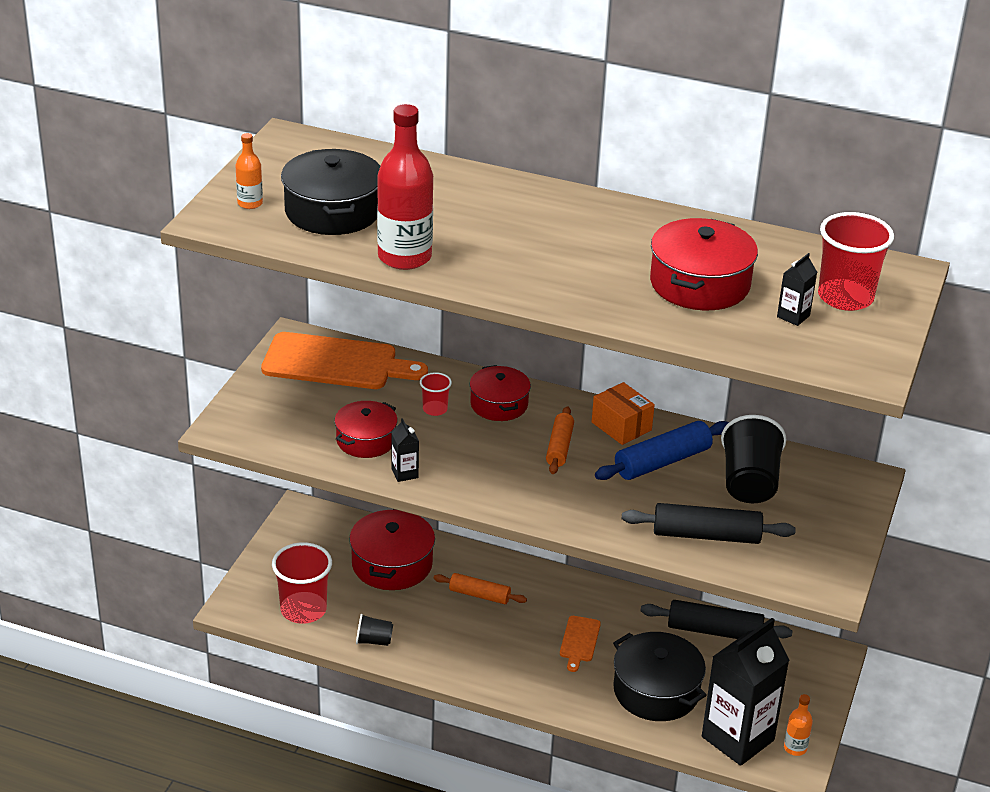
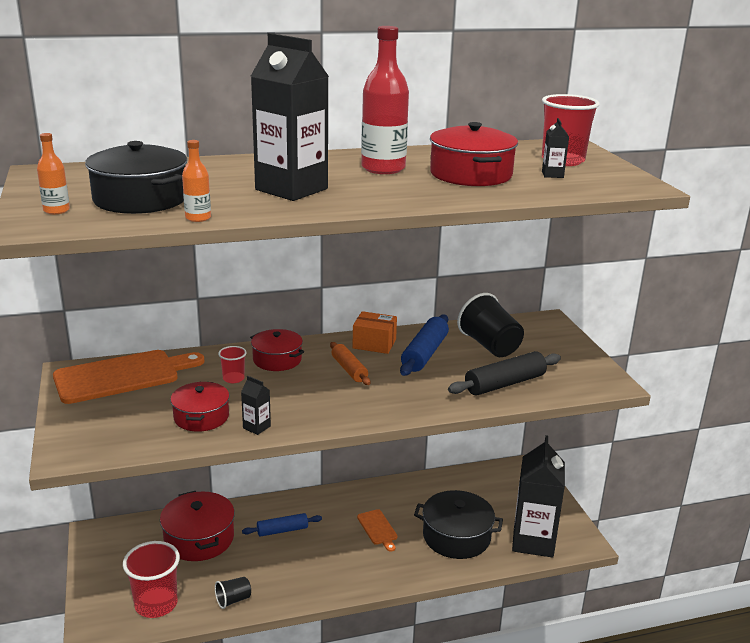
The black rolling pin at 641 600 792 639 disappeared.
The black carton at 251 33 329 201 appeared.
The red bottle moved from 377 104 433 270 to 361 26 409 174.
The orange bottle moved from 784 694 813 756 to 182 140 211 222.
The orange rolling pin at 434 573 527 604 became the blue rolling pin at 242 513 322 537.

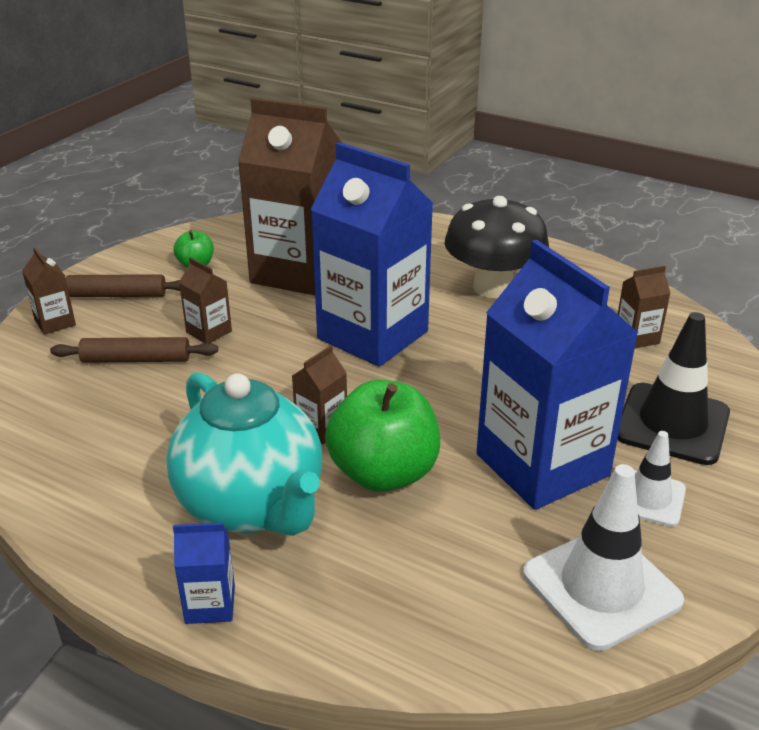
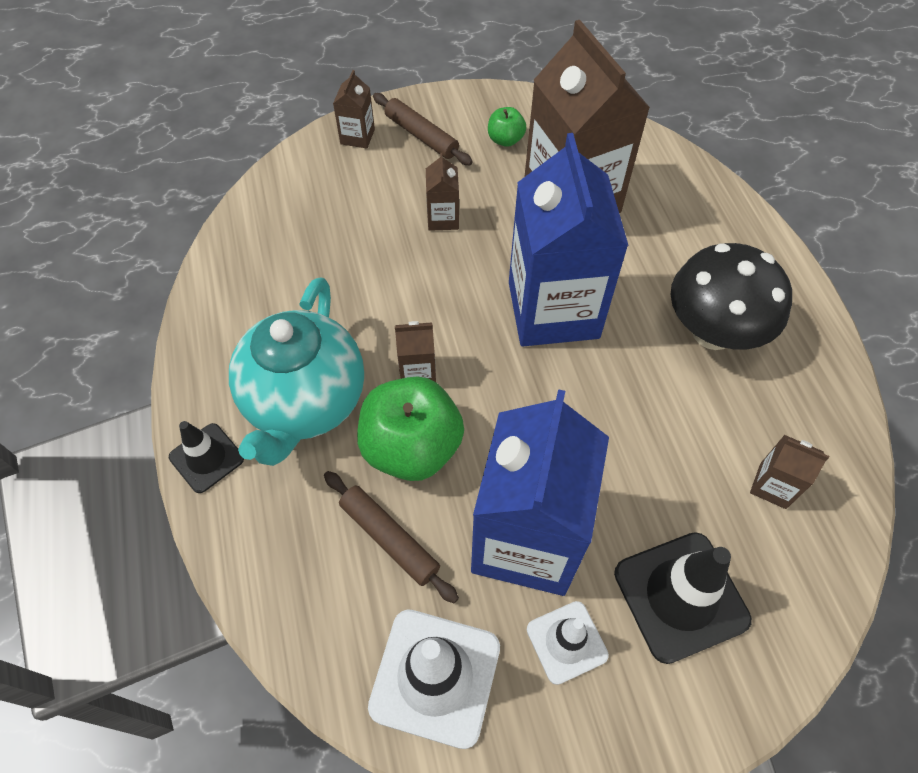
The brown rolling pin moved from 50 337 218 363 to 324 471 459 603.
The blue carton at 173 523 235 624 was replaced by the black traffic cone at 169 421 244 493.

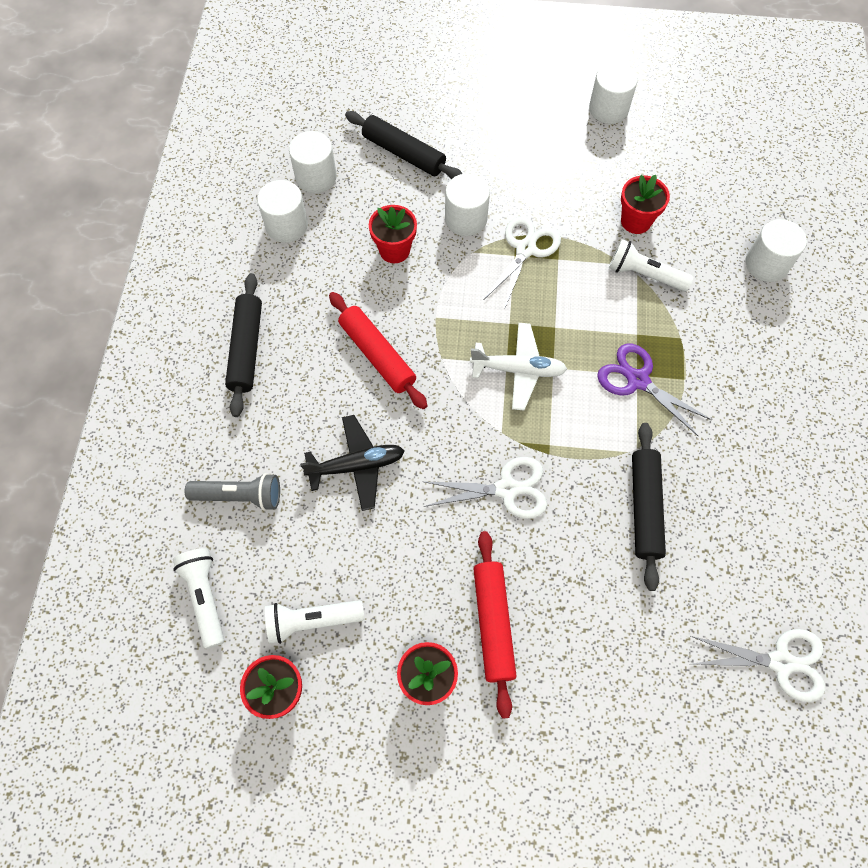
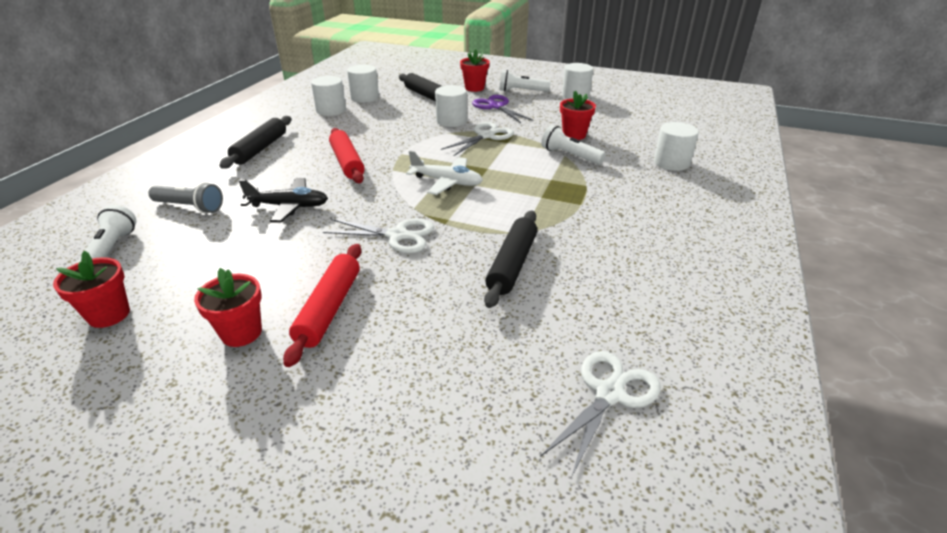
The white flashlight moved from 265 600 364 644 to 499 70 551 92.
The red flower pot moved from 369 205 417 263 to 460 49 490 92.
The purple scissors moved from 597 344 712 436 to 472 95 534 123.
The white scissors at 691 629 825 702 turned 75 degrees counterclockwise.

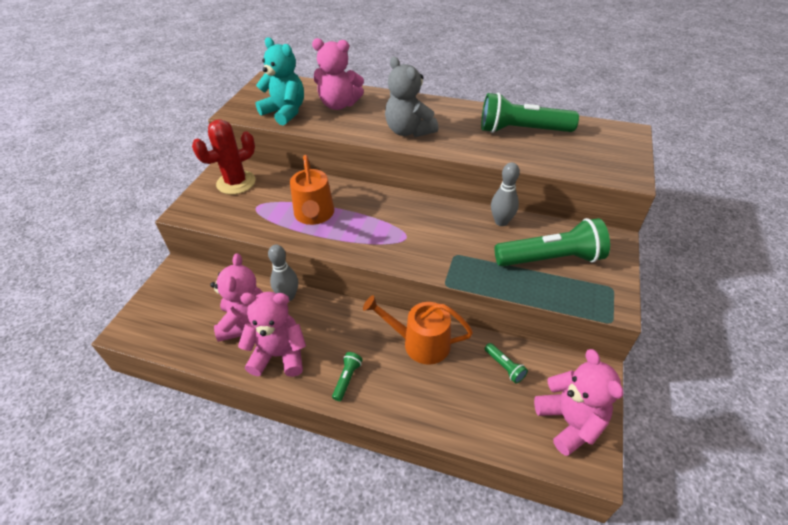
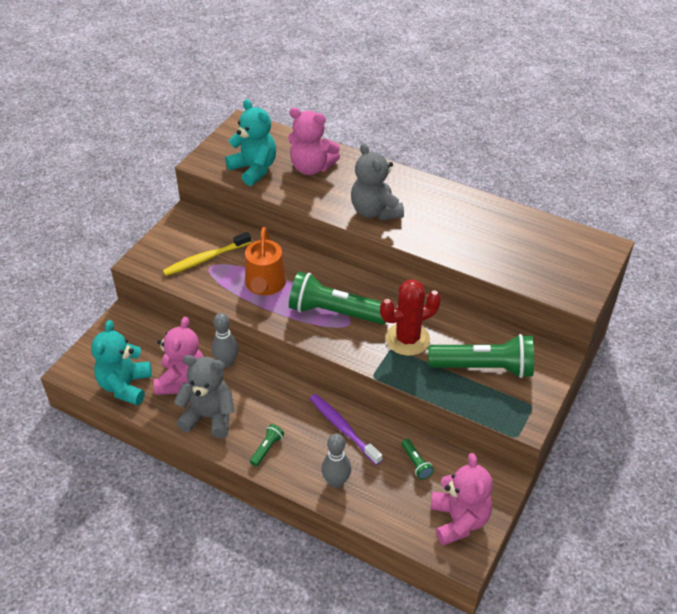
The turquoise teddy bear at 91 320 152 406 appeared.
The yellow toothbrush at 163 232 251 276 appeared.
The red cactus moved from 192 119 256 194 to 380 279 441 356.
The green flashlight moved from 481 93 579 133 to 289 272 386 325.
The grey bowling pin moved from 491 162 520 226 to 321 433 351 488.
The orange watering can at 363 295 473 365 was replaced by the purple toothbrush at 310 394 382 465.
The pink teddy bear at 238 292 306 377 became the grey teddy bear at 174 355 234 438.

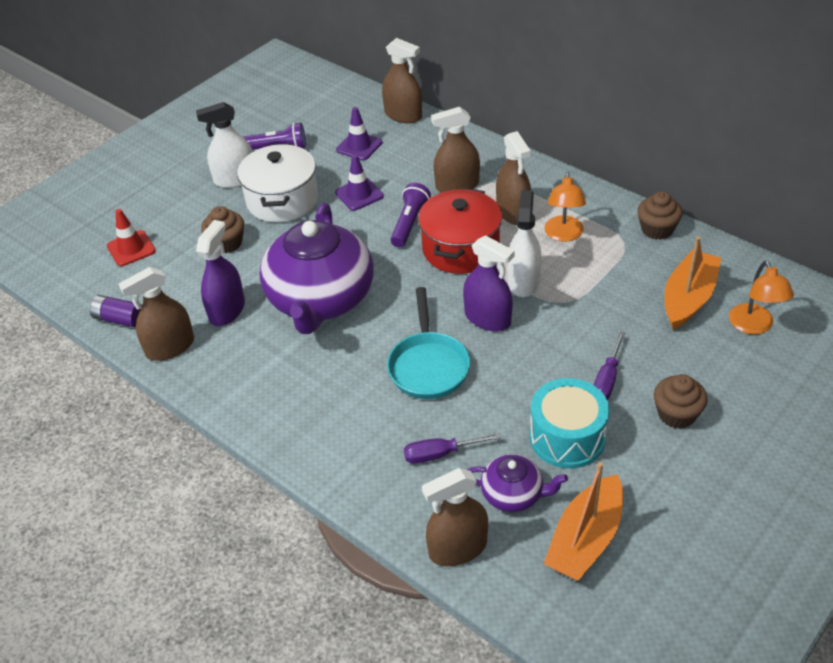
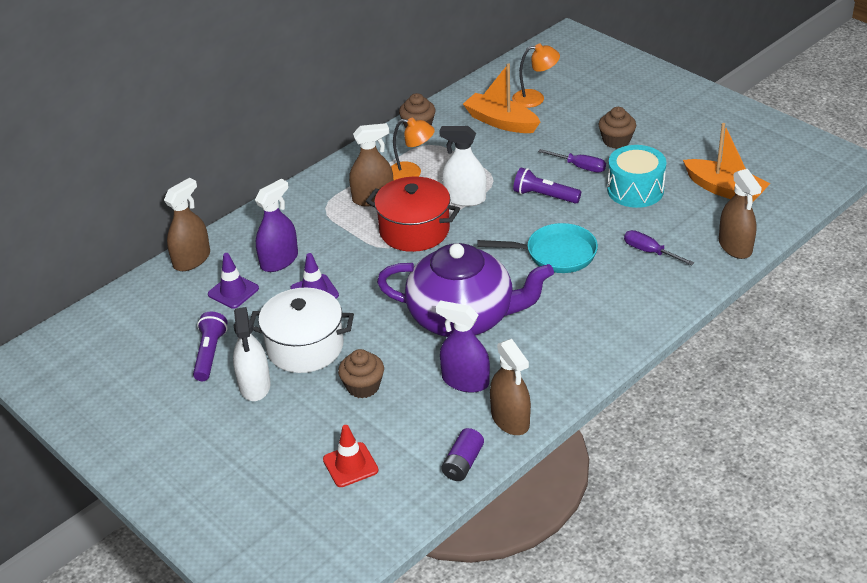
The brown spray bottle at 431 107 480 193 disappeared.
The purple teapot at 467 454 568 512 disappeared.
The purple flashlight moved from 391 183 431 247 to 513 167 581 204.
The purple spray bottle moved from 463 235 515 331 to 255 179 298 272.
The purple screwdriver at 404 433 501 464 turned 135 degrees clockwise.

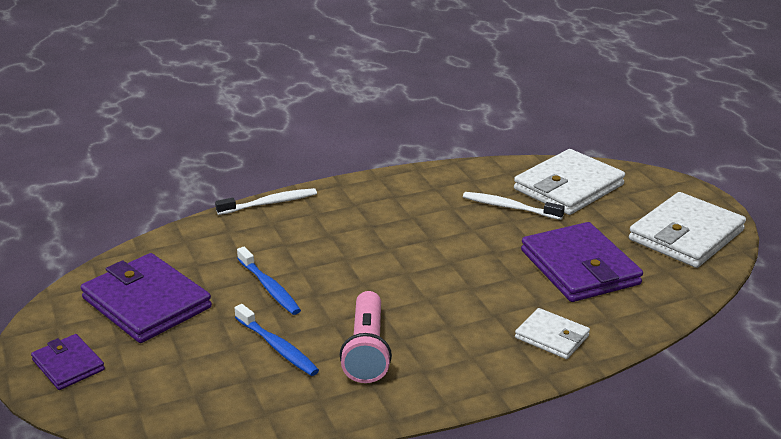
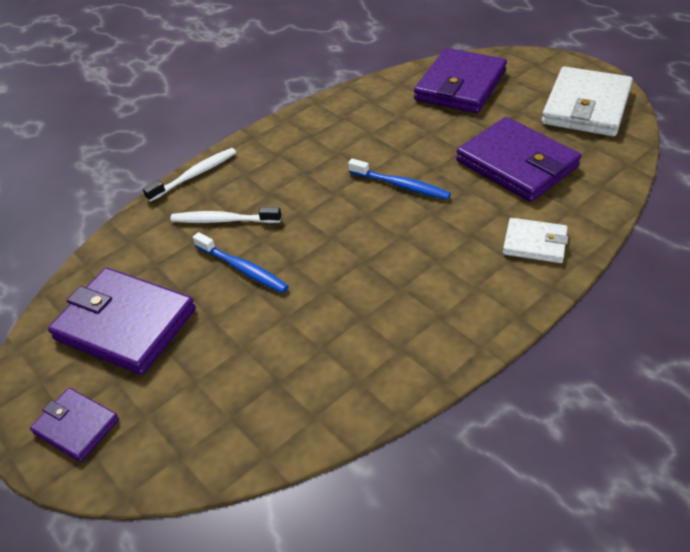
The pink flashlight at 340 291 392 383 disappeared.
The blue toothbrush moved from 235 304 319 376 to 348 159 451 200.
The white toothbrush moved from 463 192 565 220 to 170 207 281 223.
The white wallet at 514 149 625 215 became the purple wallet at 414 48 507 113.

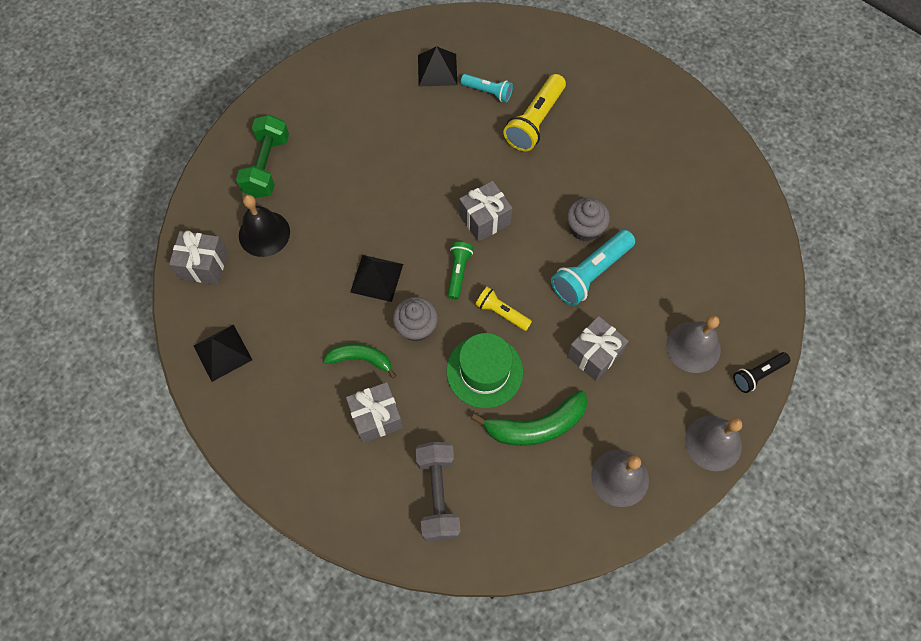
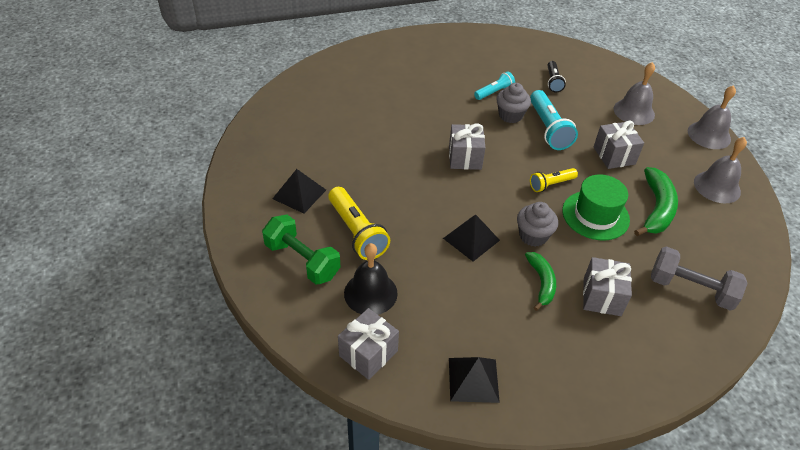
The green flashlight at 447 242 473 300 disappeared.
The black pyramid moved from 418 46 457 86 to 272 169 326 214.
The turquoise flashlight moved from 461 74 513 103 to 474 72 515 100.
The yellow flashlight moved from 503 74 566 151 to 328 187 390 260.
The black flashlight moved from 733 352 790 393 to 547 61 566 92.
The green banana at 323 344 396 379 turned 135 degrees clockwise.

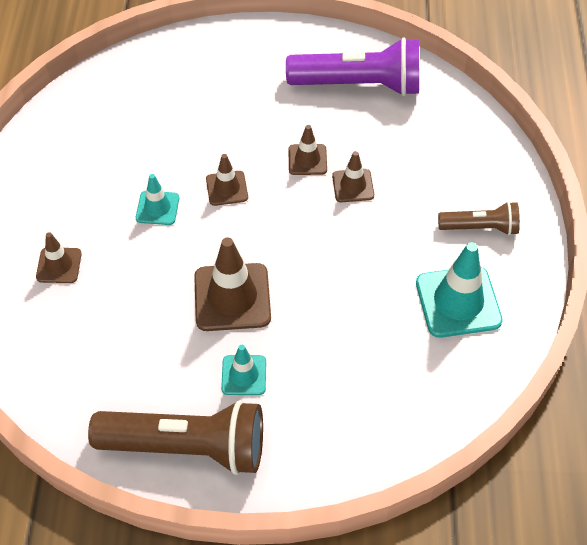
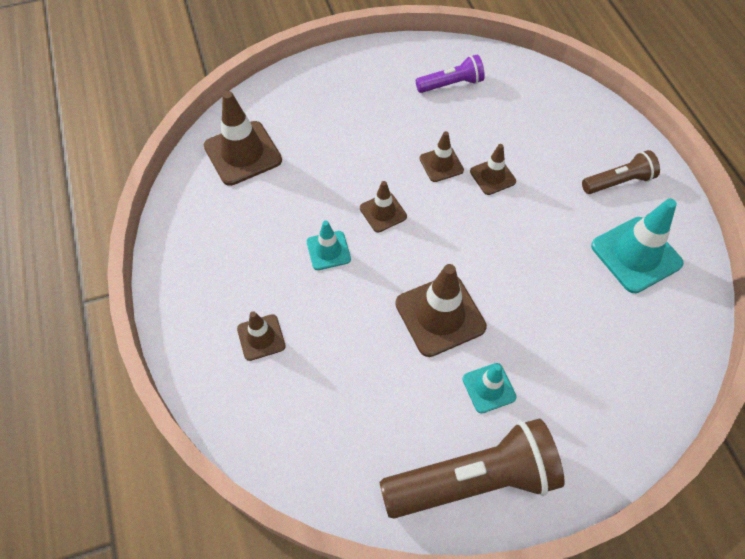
The brown traffic cone at 204 91 282 186 appeared.
The purple flashlight at 286 37 419 96 changed to 0.54 times the size.

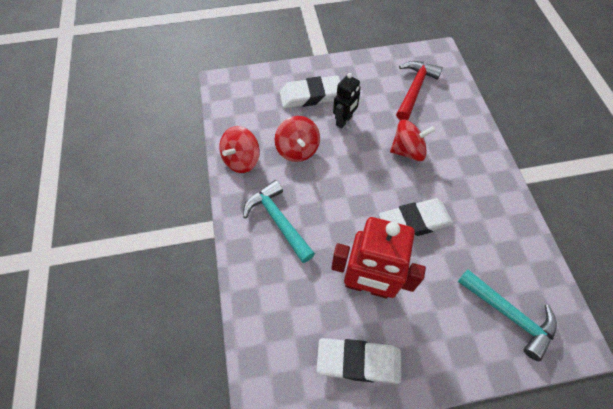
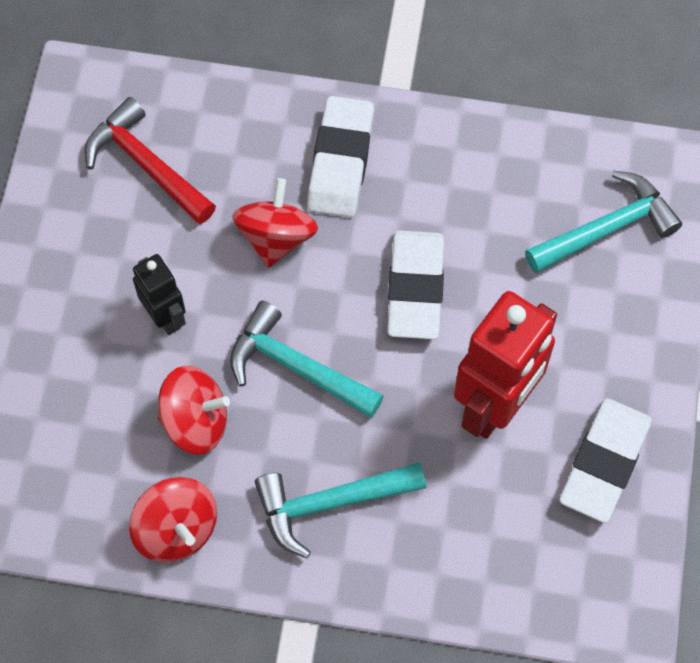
The turquoise hammer at 230 301 384 418 appeared.
The white eraser moved from 280 76 340 108 to 307 96 374 218.

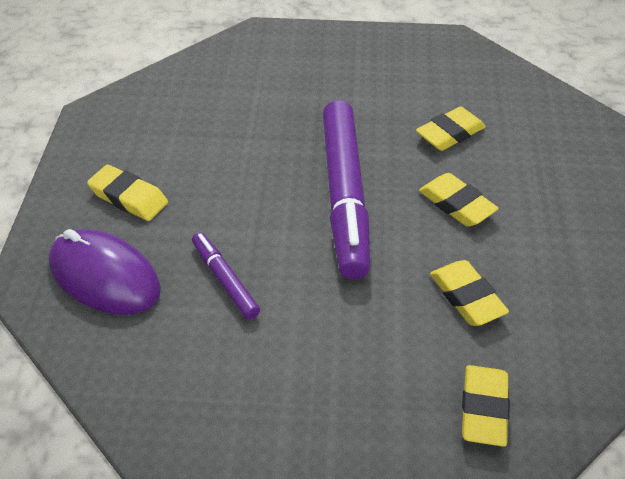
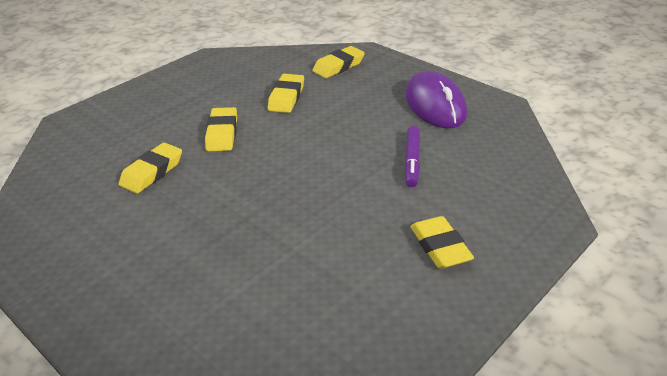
The purple marker at 323 100 370 280 disappeared.
The purple mouse moved from 48 229 161 315 to 405 71 467 128.
The yellow eraser at 416 107 486 151 turned 60 degrees counterclockwise.

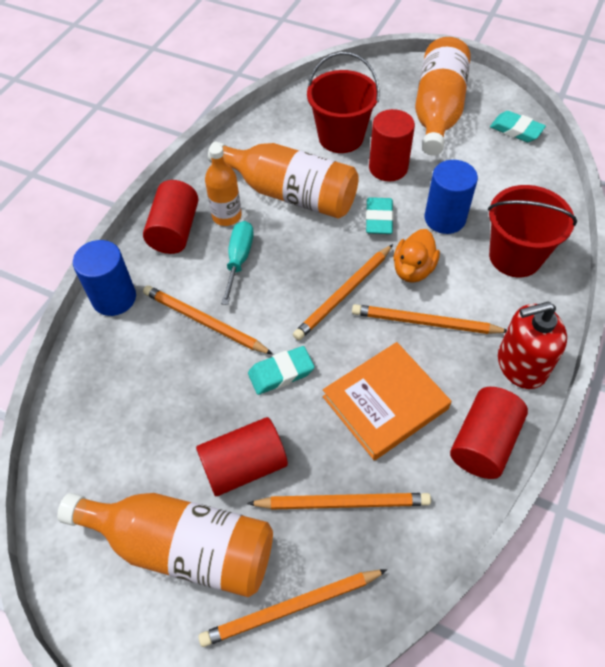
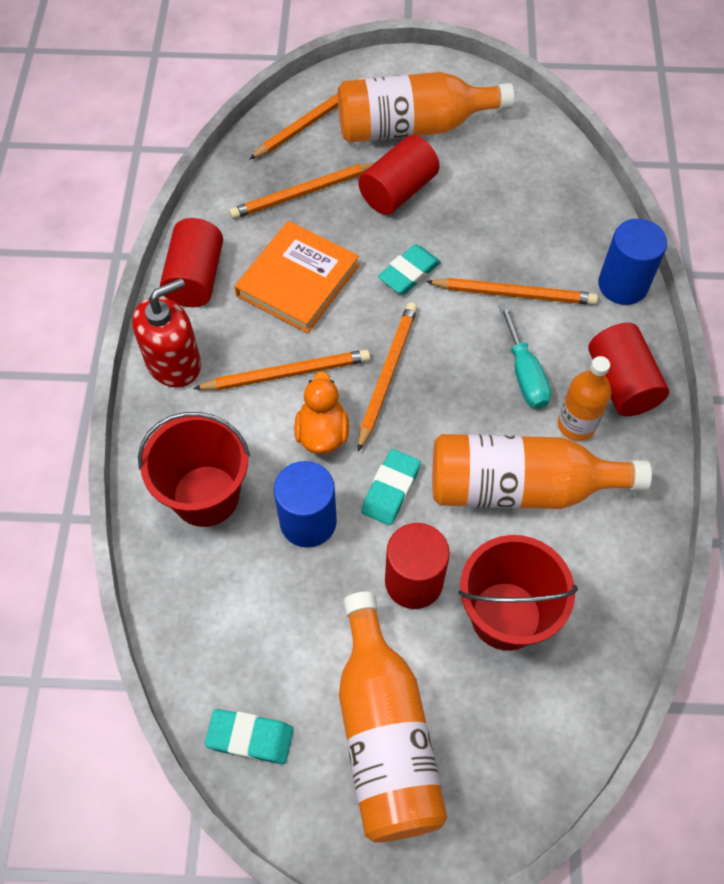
The turquoise eraser at 366 197 394 234 turned 45 degrees clockwise.

